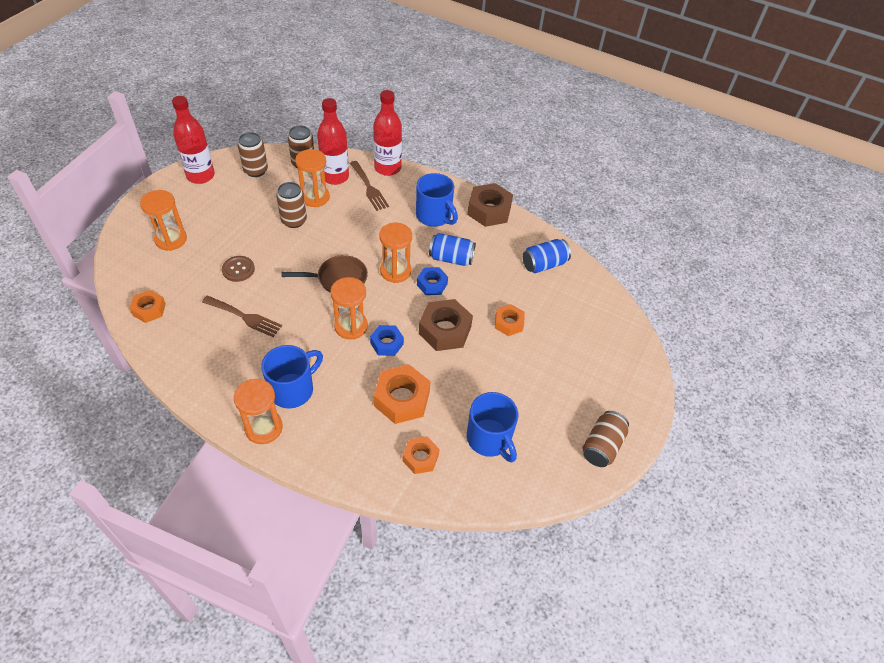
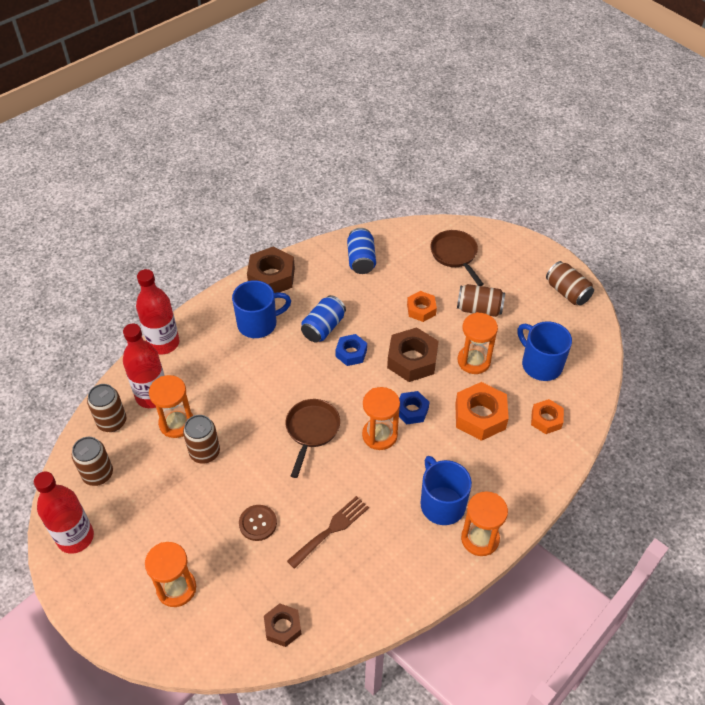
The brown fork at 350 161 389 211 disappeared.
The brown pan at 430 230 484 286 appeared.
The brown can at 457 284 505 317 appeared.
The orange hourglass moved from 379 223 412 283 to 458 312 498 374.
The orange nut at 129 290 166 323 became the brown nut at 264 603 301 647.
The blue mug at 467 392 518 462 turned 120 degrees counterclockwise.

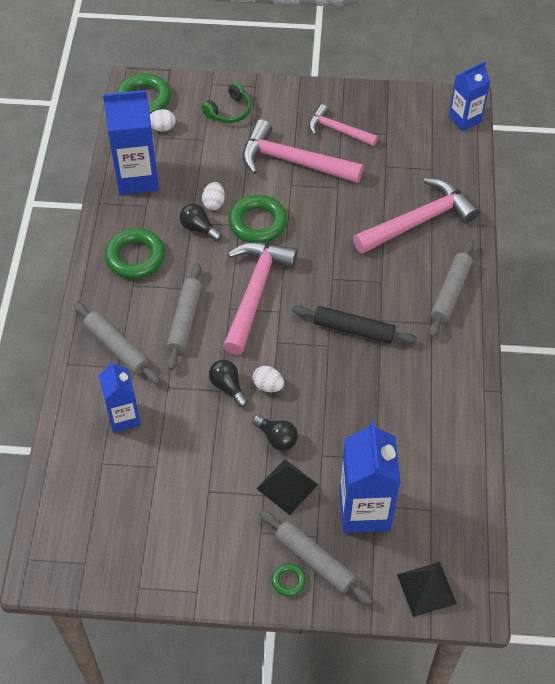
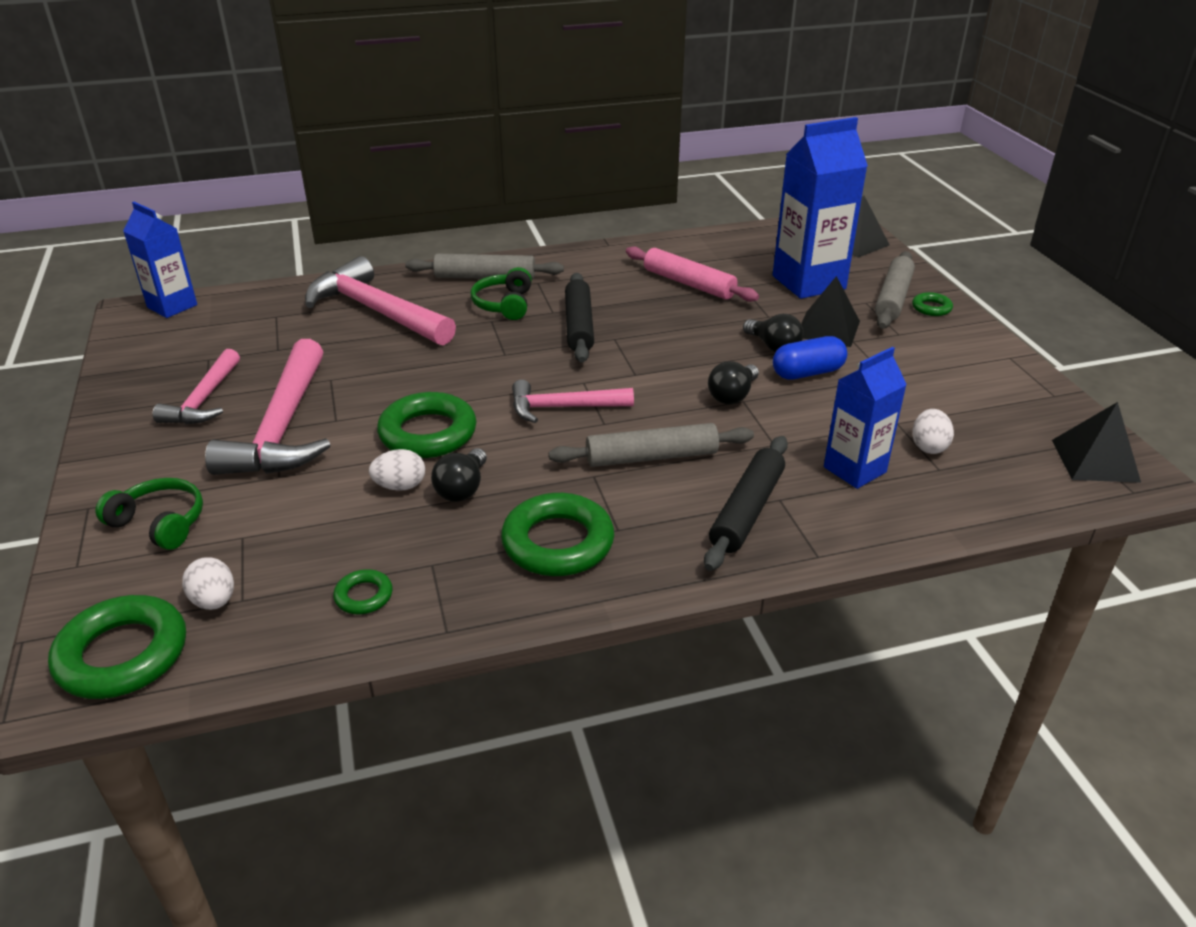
The green headphones at 471 267 532 320 appeared.
The pink rolling pin at 626 246 759 302 appeared.
The blue capsule at 773 336 847 380 appeared.
The black pyramid at 1052 402 1141 483 appeared.
The white egg moved from 253 366 284 392 to 912 409 954 454.
The blue carton at 103 90 159 195 was replaced by the green ring at 333 569 393 614.
The grey rolling pin at 74 302 160 384 became the black rolling pin at 704 436 788 571.
The black light bulb at 252 415 298 451 turned 120 degrees clockwise.
The pink hammer at 223 242 298 355 changed to 0.60 times the size.

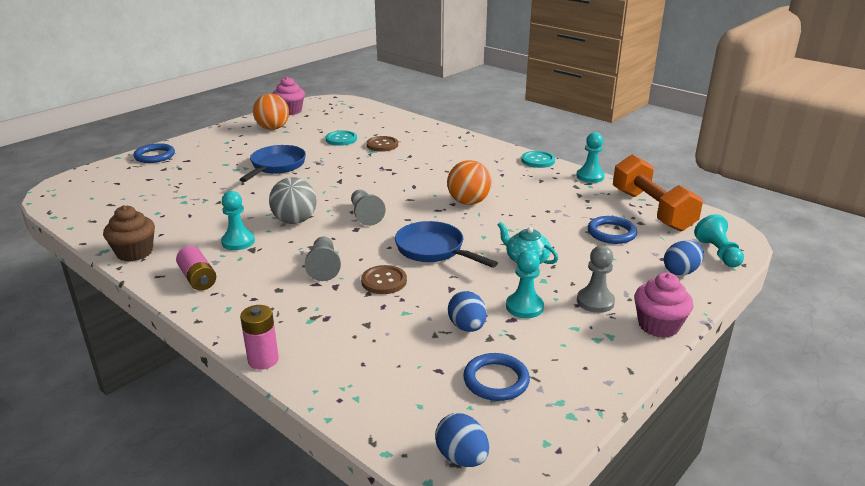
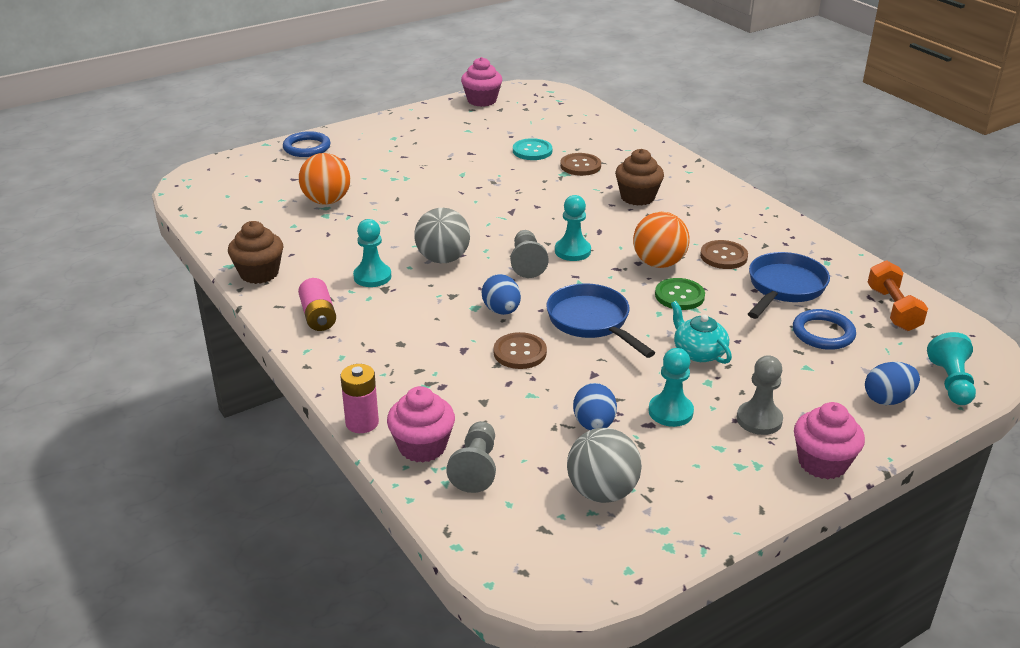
The turquoise button at 521 151 555 168 disappeared.
The pink cupcake at 387 386 455 463 appeared.
The brown cupcake at 615 149 664 206 appeared.
The green button at 655 278 705 310 appeared.
The brown button at 700 240 748 269 appeared.
The blue pan moved from 239 145 306 182 to 748 252 830 319.
The orange ball moved from 253 94 289 130 to 299 153 350 205.
The grey pawn moved from 305 236 341 281 to 446 421 496 493.
The blue egg moved from 435 413 489 467 to 482 274 521 315.
The turquoise pawn moved from 577 132 605 183 to 555 195 591 261.
The blue ring at 463 353 530 401 was replaced by the grey ball at 567 428 642 503.
The orange dumbbell at 613 155 703 231 changed to 0.62 times the size.

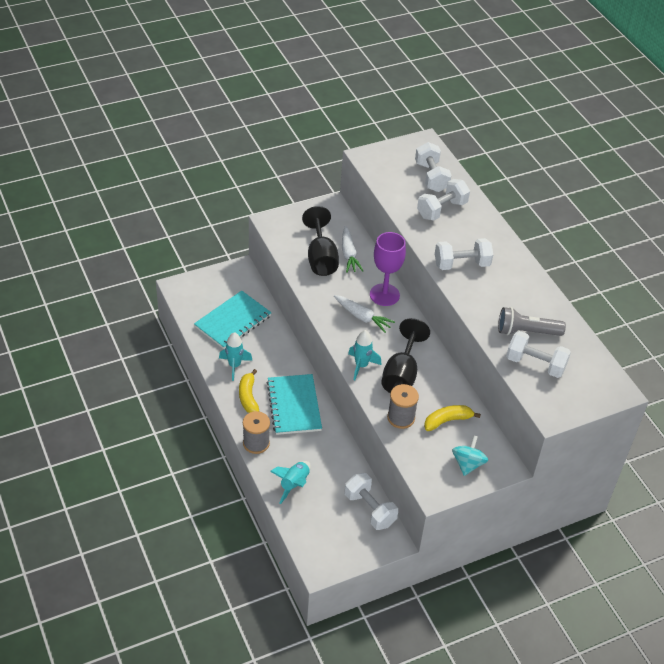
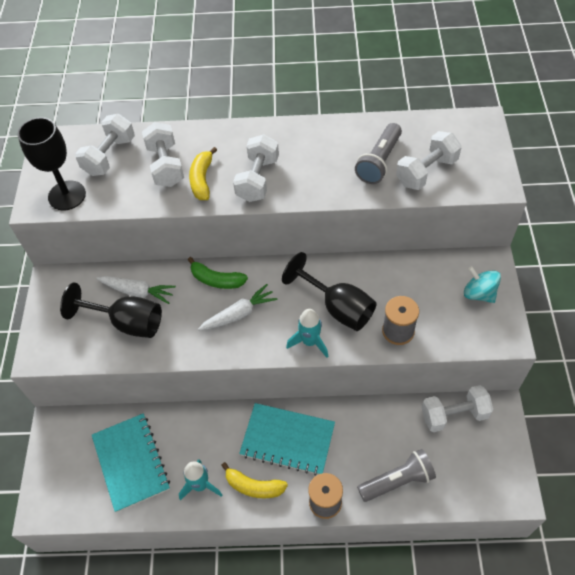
The black goblet at 17 117 86 210 appeared.
The yellow banana moved from 424 405 481 431 to 189 147 217 200.
The turquoise rocket at 270 461 311 504 was replaced by the grey flashlight at 357 449 436 502.
The purple goblet at 370 232 406 306 was replaced by the green banana at 188 257 248 289.
The white dumbbell at 415 142 452 192 turned 75 degrees counterclockwise.

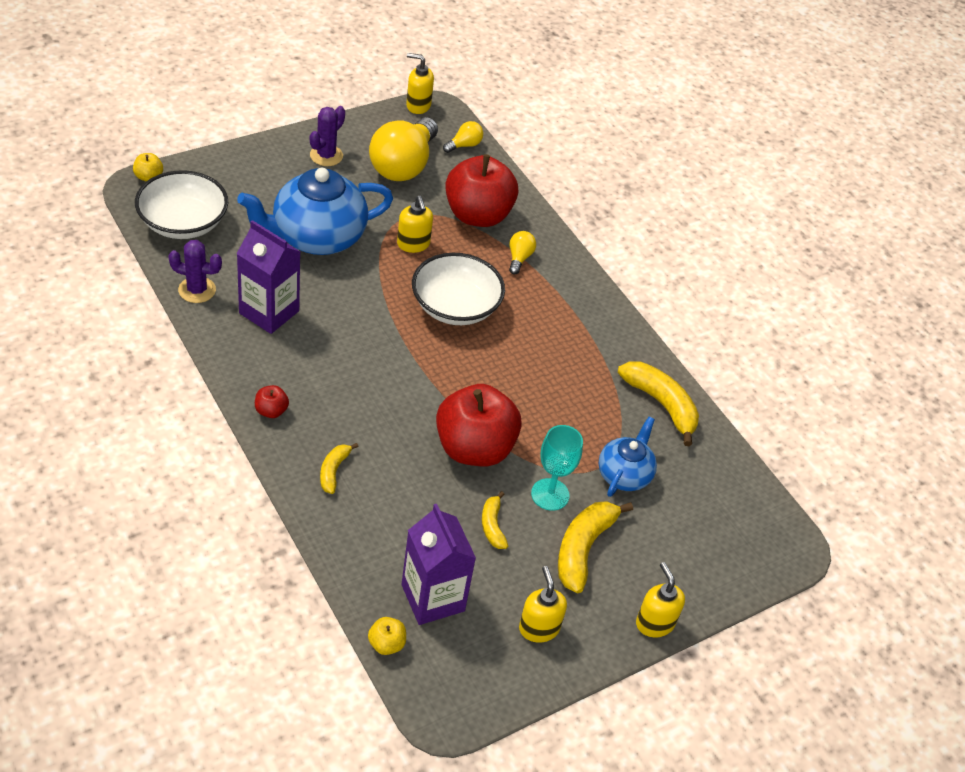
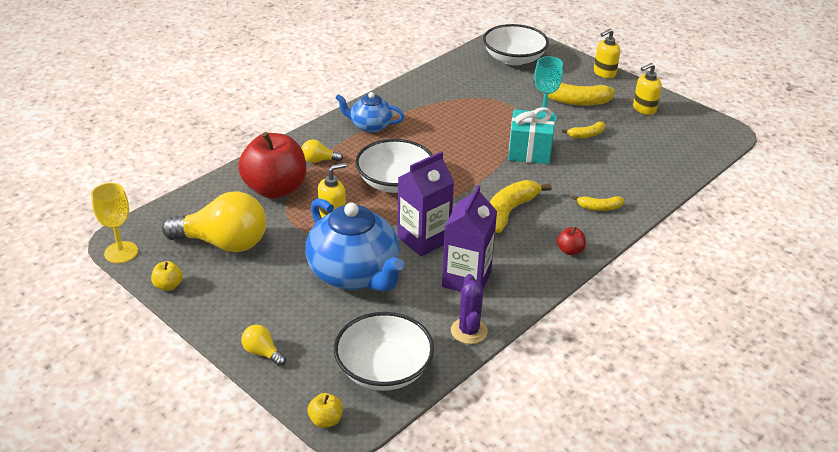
The purple cactus at 310 106 345 166 disappeared.
The white bowl at 483 24 549 66 appeared.
The yellow apple moved from 368 617 406 655 to 151 261 183 291.
The purple carton moved from 401 504 476 625 to 397 151 454 256.
The yellow light bulb moved from 443 121 483 153 to 241 325 286 366.
The blue teapot moved from 599 417 657 497 to 335 92 404 133.
The yellow banana moved from 618 361 699 446 to 489 180 552 233.
The yellow soap dispenser at 406 53 434 114 was replaced by the yellow goblet at 91 183 138 263.
The red apple at 436 384 522 466 was replaced by the turquoise gift at 508 107 555 164.

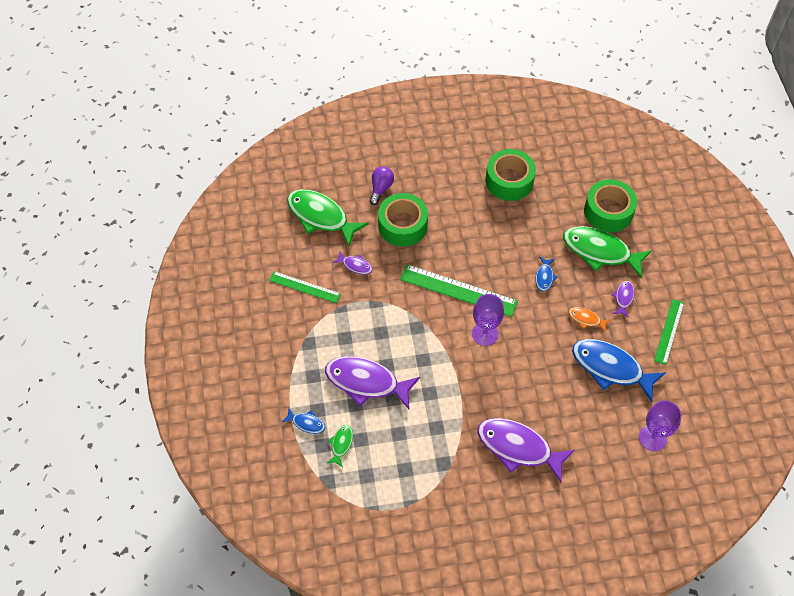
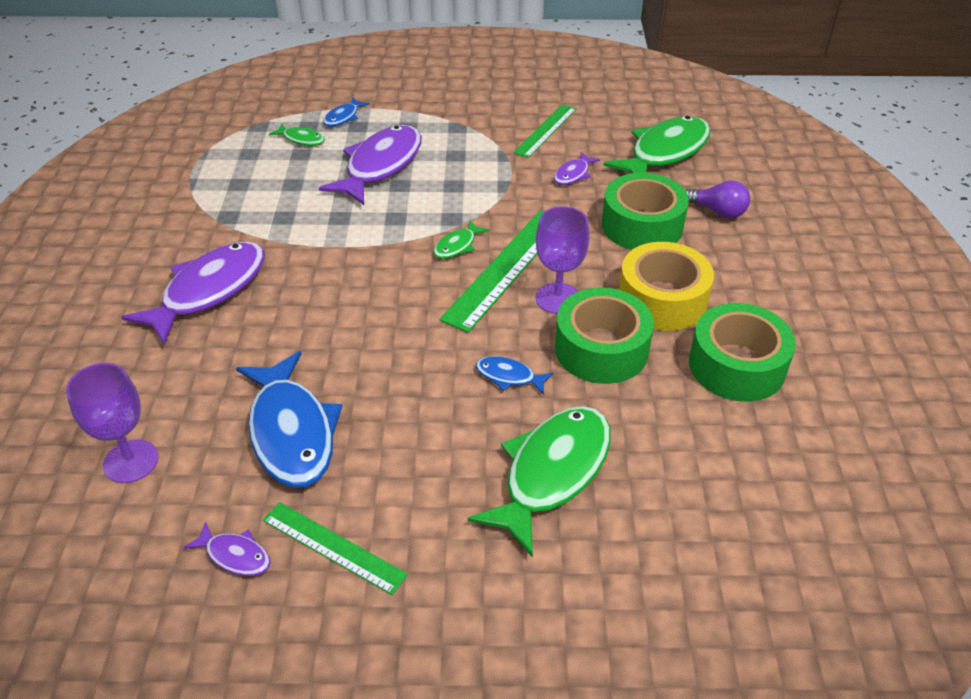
The orange fish at 569 307 611 333 disappeared.
The green fish at 434 220 489 259 appeared.
The yellow tape at 619 242 714 331 appeared.
The purple goblet moved from 472 294 504 346 to 536 206 590 314.
The green tape moved from 584 179 637 232 to 555 287 654 384.
The purple fish moved from 612 281 635 318 to 183 521 271 576.
The blue fish at 572 339 666 402 turned 120 degrees clockwise.

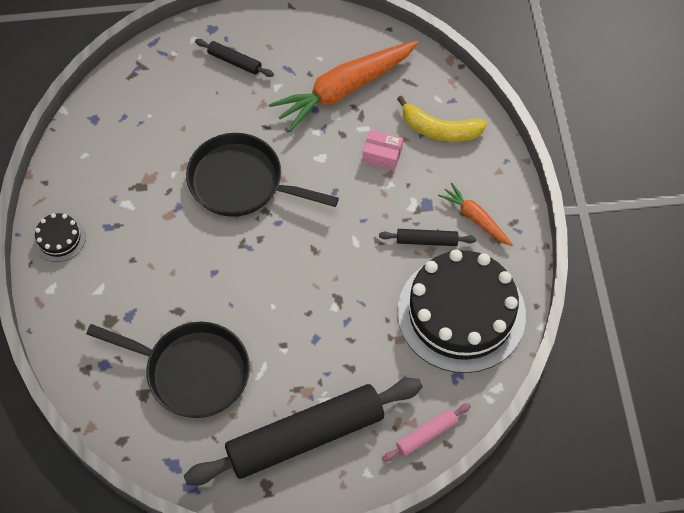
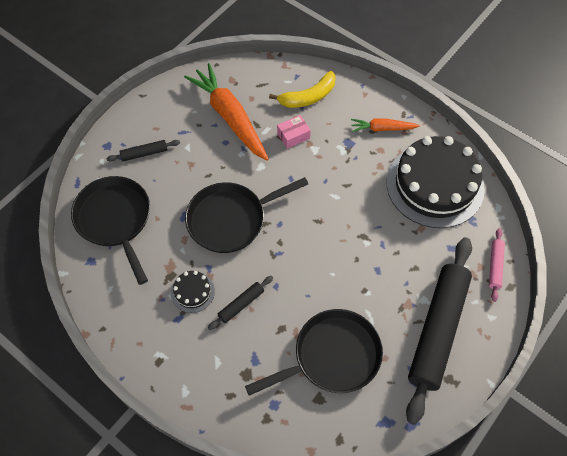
The black pan at 71 176 150 285 appeared.
The black cake moved from 33 213 85 262 to 171 271 215 313.
The black rolling pin moved from 379 229 476 246 to 208 276 273 330.
The orange carrot at 269 40 418 132 turned 135 degrees clockwise.

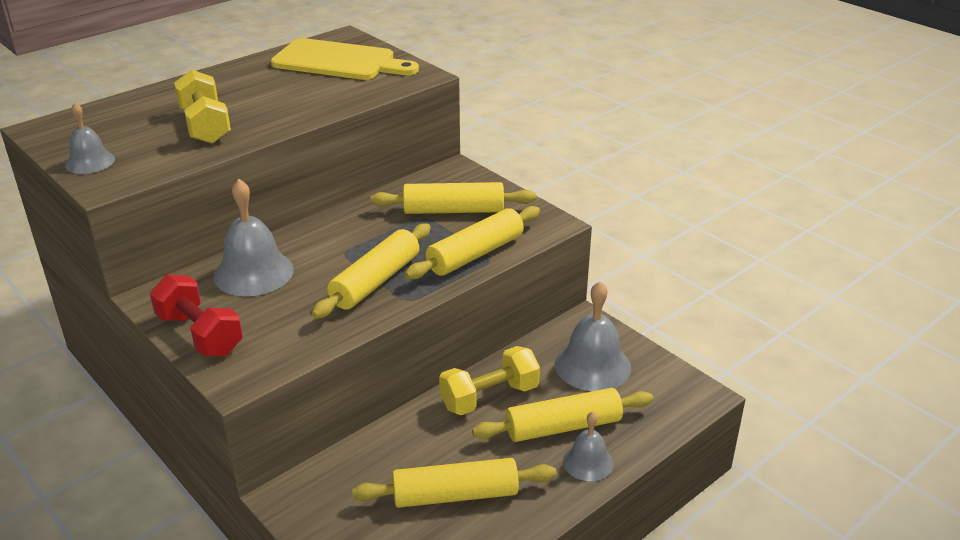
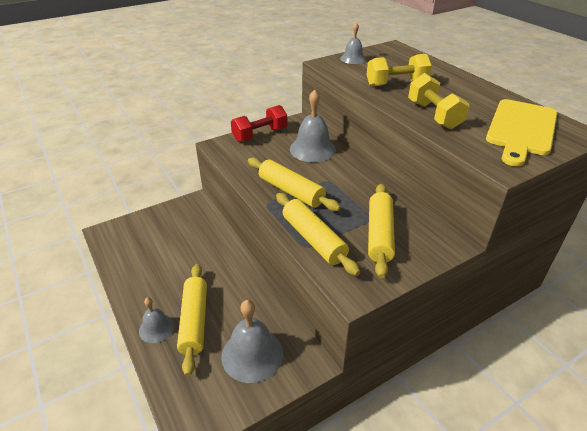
The yellow rolling pin at 352 458 557 508 disappeared.
The yellow dumbbell moved from 439 346 540 415 to 408 73 469 129.

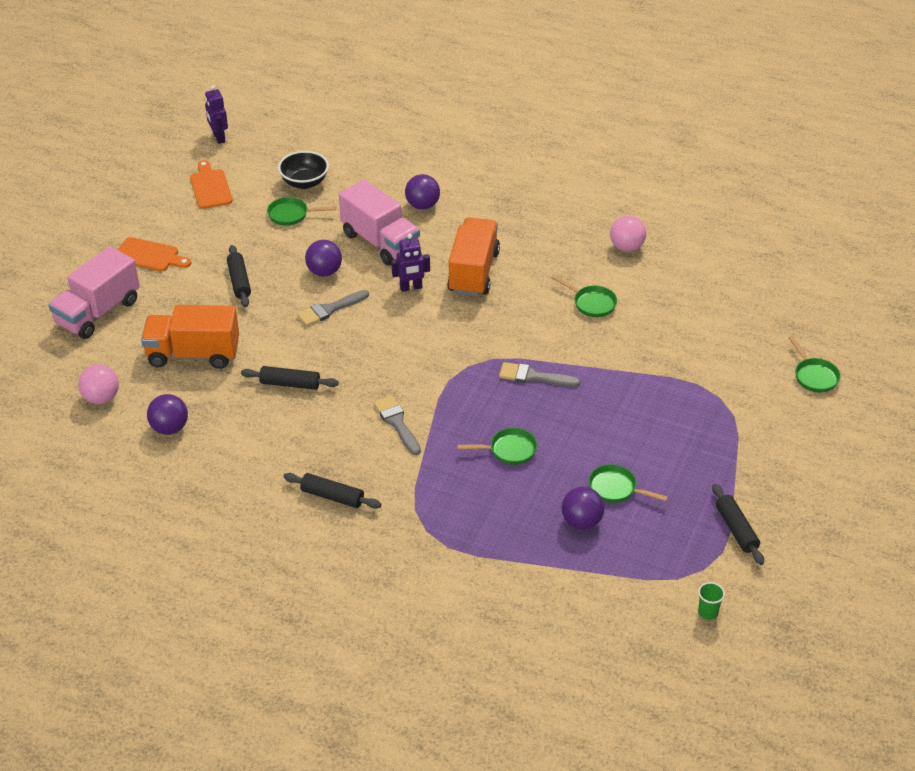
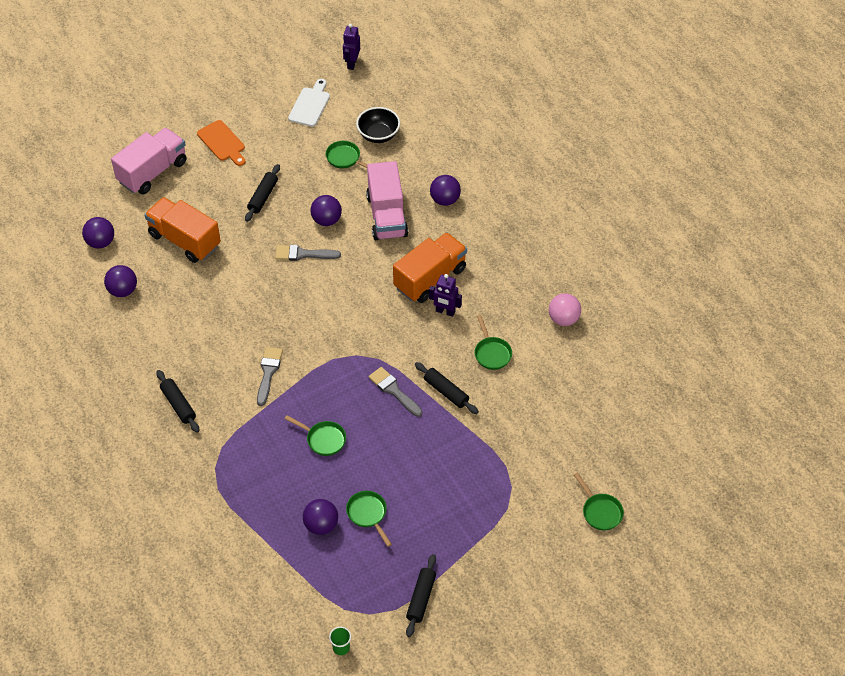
The black rolling pin moved from 241 366 339 390 to 415 362 479 414.
The purple robot moved from 392 234 430 292 to 429 274 462 317.
The pink ball at 78 364 119 404 became the purple ball at 82 217 114 248.
The orange cutting board at 190 160 233 209 became the white cutting board at 288 79 330 127.
The pink truck at 48 246 140 339 turned 150 degrees clockwise.
The green pan at 789 336 841 393 turned 45 degrees counterclockwise.

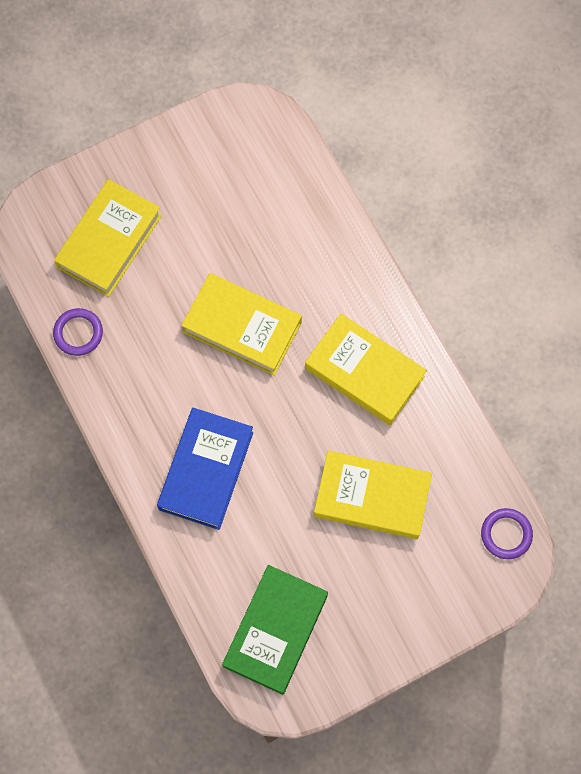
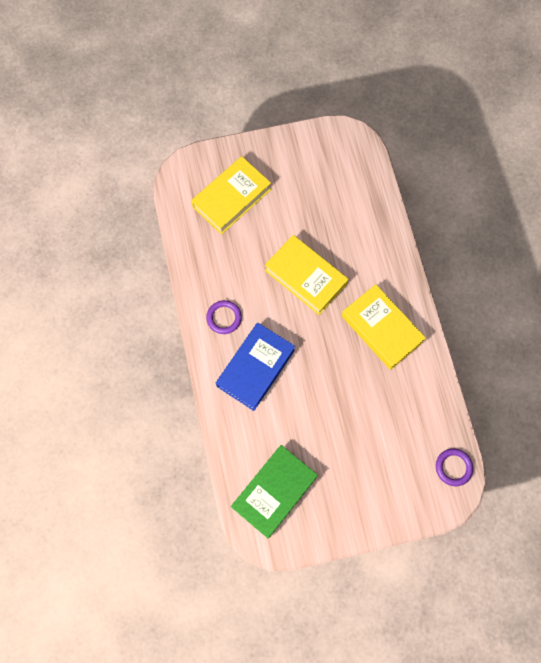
The yellow book at 314 450 432 539 disappeared.
The purple ring moved from 53 308 103 356 to 206 300 242 334.

